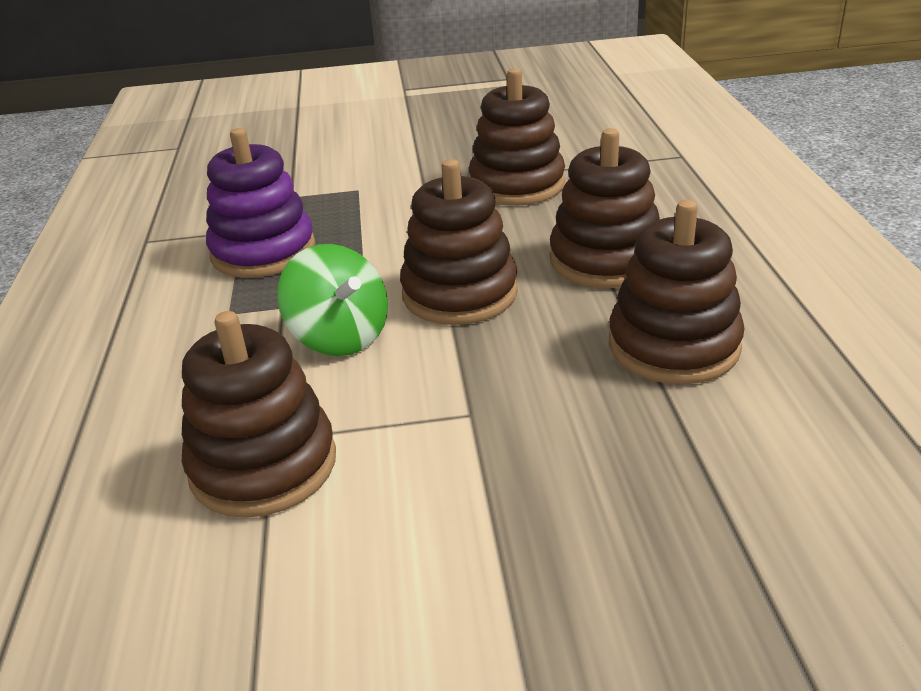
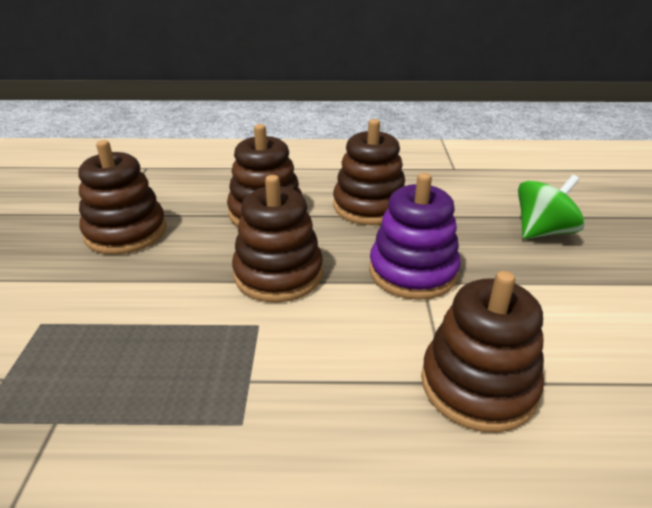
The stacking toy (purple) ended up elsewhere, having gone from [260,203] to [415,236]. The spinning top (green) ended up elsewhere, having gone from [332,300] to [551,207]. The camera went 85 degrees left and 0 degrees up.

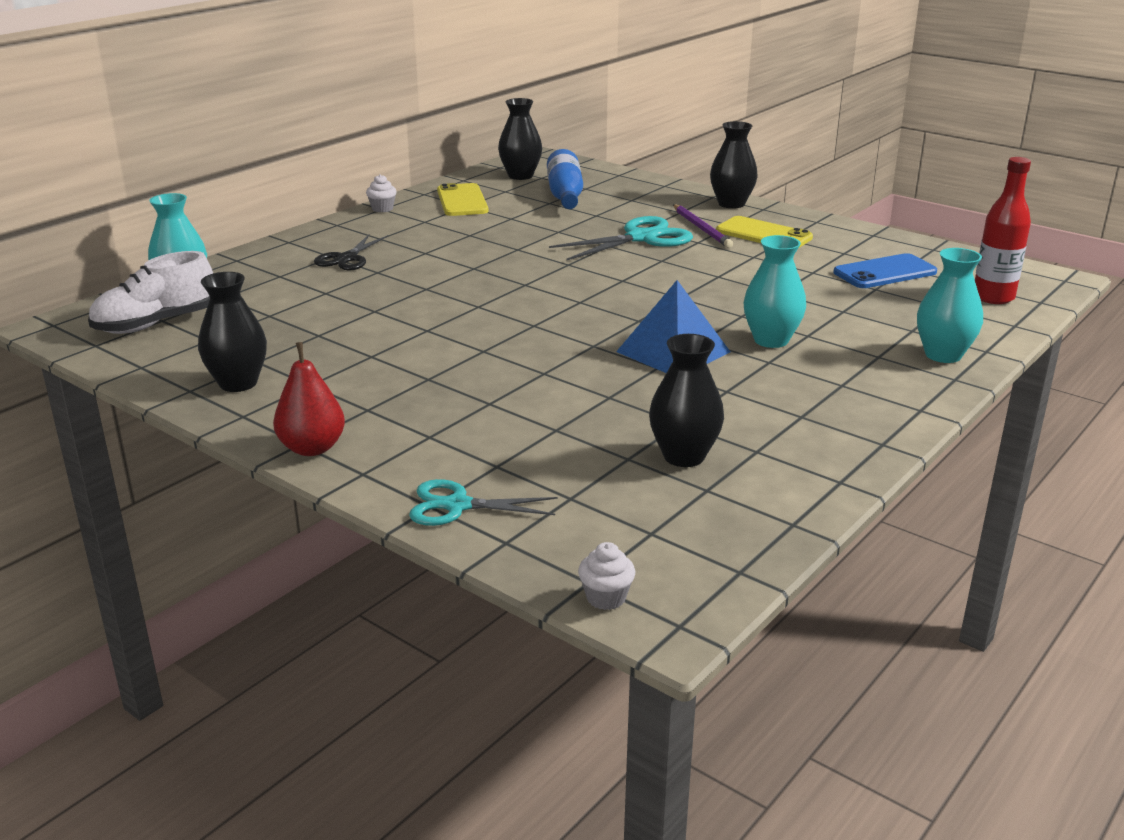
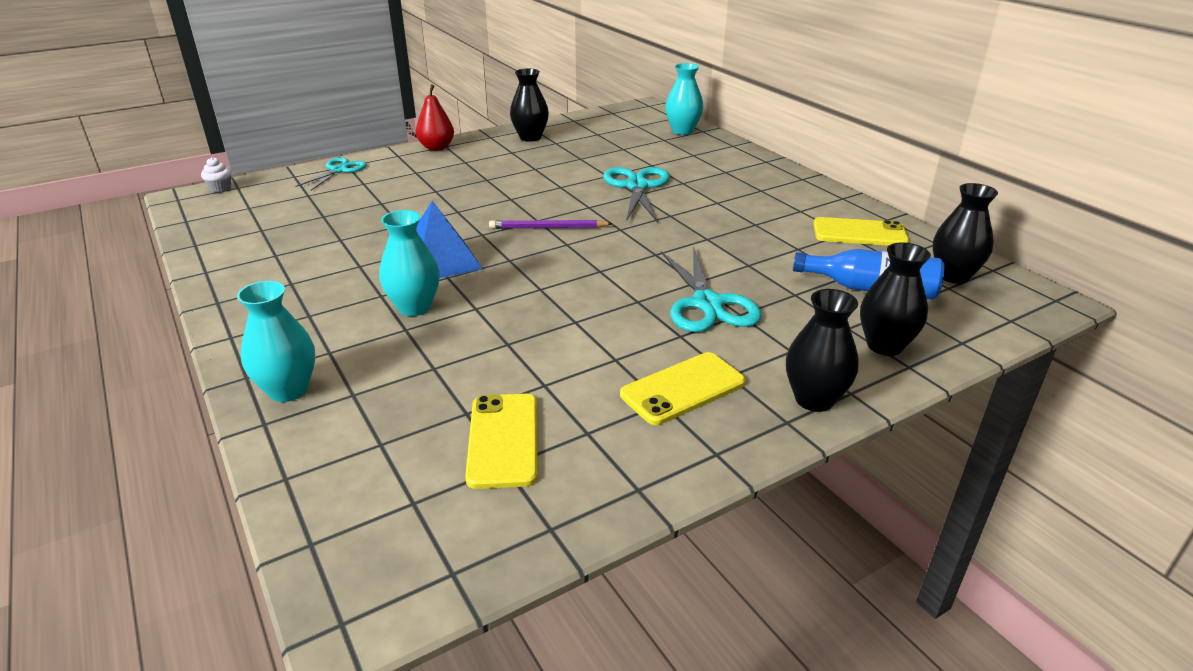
What was the phone (blue) at [885,270] turned into the phone (yellow) at [501,441]. The pencil (purple) ended up elsewhere, having gone from [703,226] to [551,224]. The second view gained the scissors (turquoise) at [636,195]. The vase (black) ended up elsewhere, having gone from [686,400] to [895,299]. The second view lost the shoe (white) at [150,292]. The second view lost the scissors (black) at [351,252]. The second view lost the cupcake (white) at [381,193]. The second view lost the bottle (red) at [1003,230]. The camera went 110 degrees right and 5 degrees up.

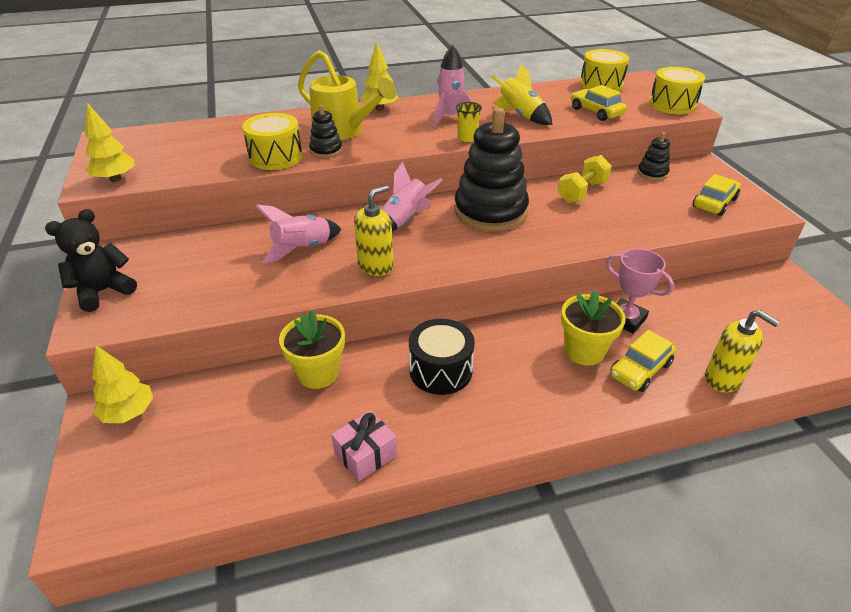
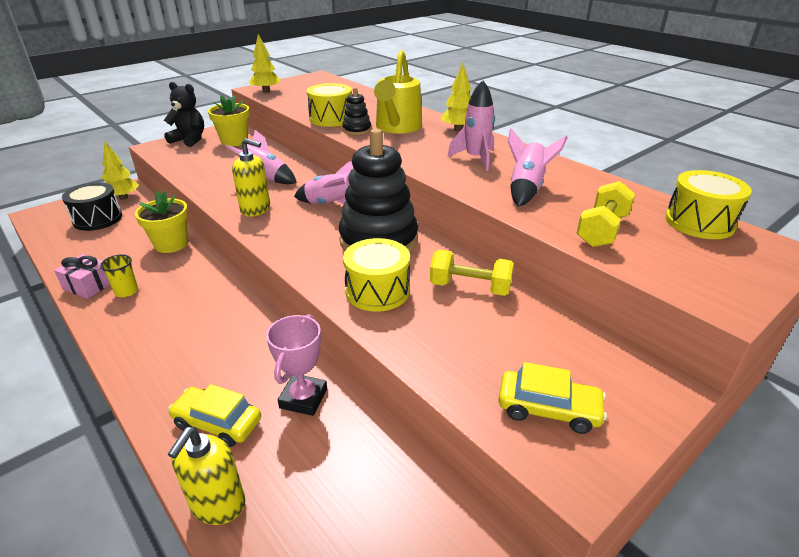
The drum (black) ended up elsewhere, having gone from [442,357] to [92,206]. The cup (yellow) ended up elsewhere, having gone from [469,122] to [119,275]. The flower pot (yellow) ended up elsewhere, having gone from [593,328] to [229,120]. The drum (yellow) ended up elsewhere, having gone from [677,90] to [376,275]. What was the rocket (yellow) at [521,94] turned into the rocket (pink) at [538,167]. Where the car (yellow) stood at [599,103], the dumbbell (yellow) came to stand at [605,214]. The second view lost the stacking toy (black) at [654,156]. The camera went 65 degrees right and 5 degrees down.

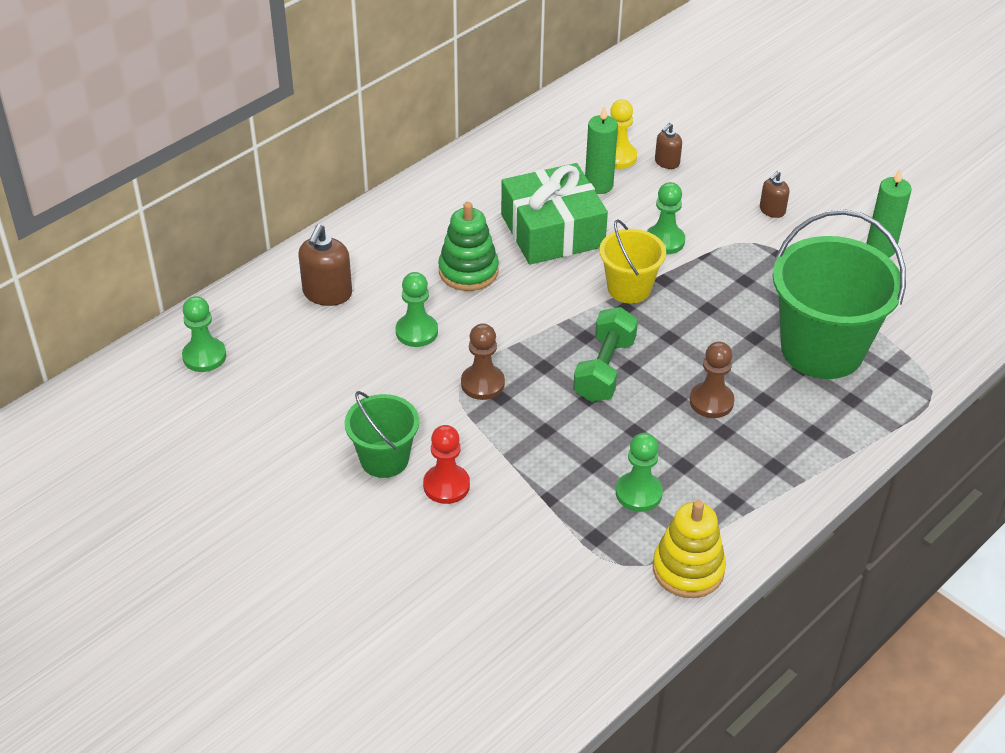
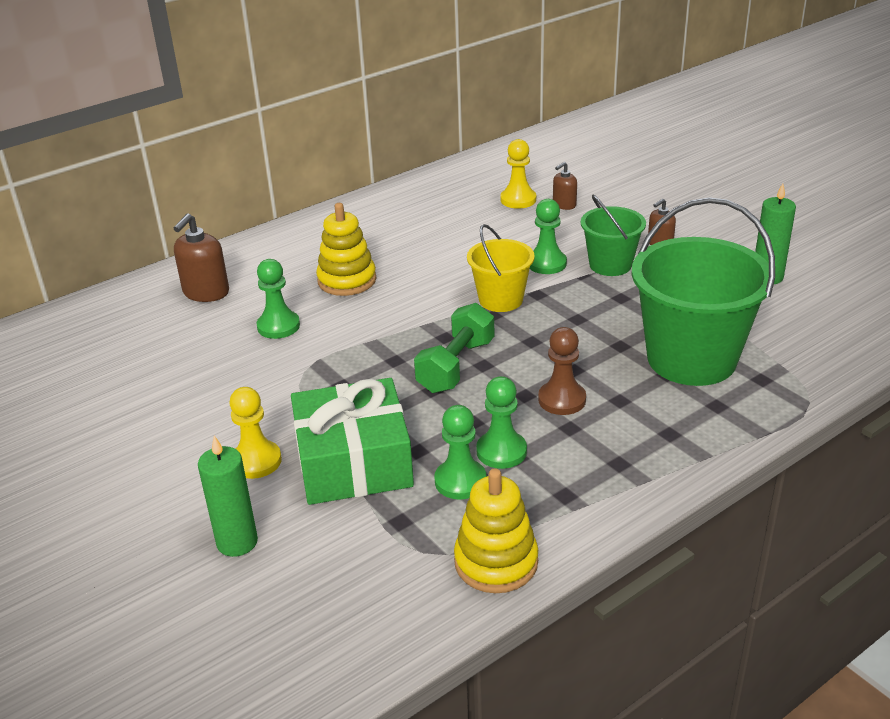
The candle (green) ended up elsewhere, having gone from [601,150] to [228,496]. What was the pawn (red) at [446,464] turned into the pawn (yellow) at [255,433]. The gift (green) ended up elsewhere, having gone from [554,214] to [352,441]. What was the stacking toy (green) at [468,246] turned into the stacking toy (yellow) at [346,249]. The pawn (green) ended up elsewhere, having gone from [204,334] to [501,422]. The bucket (green) ended up elsewhere, having gone from [382,434] to [613,235]. The second view lost the pawn (brown) at [483,361]. The camera went 10 degrees right and 10 degrees down.

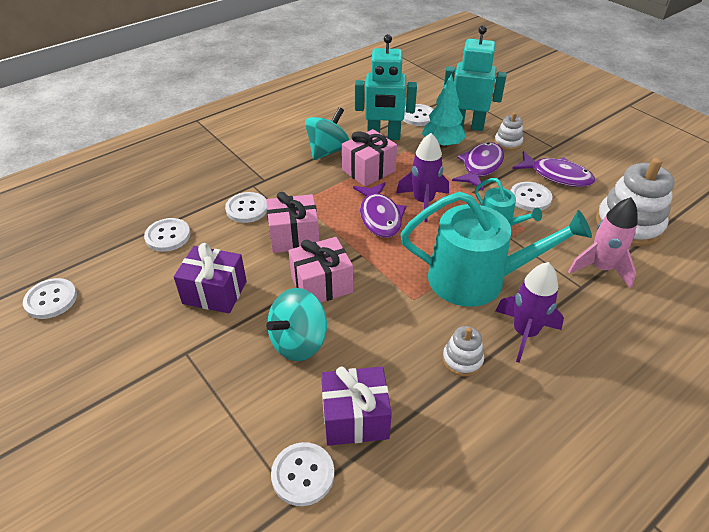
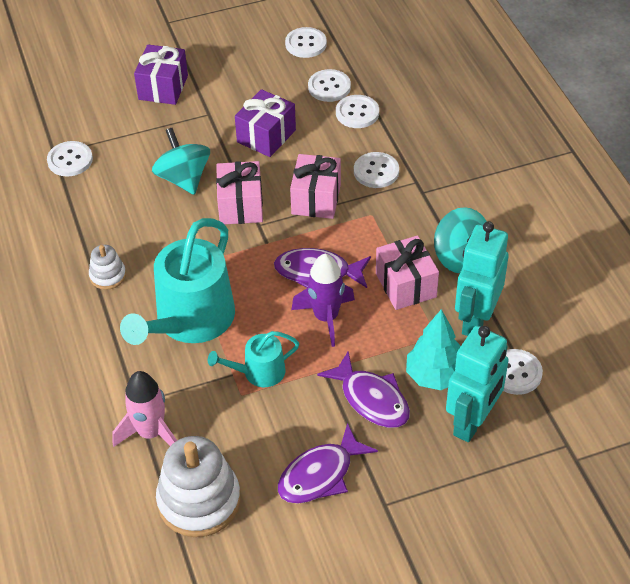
The gift (purple) ended up elsewhere, having gone from [356,406] to [161,74]. The button (white) ended up elsewhere, having gone from [531,196] to [329,85]. The second view lost the stacking toy (white) at [508,131]. The second view lost the rocket (purple) at [530,312]. The camera went 110 degrees right and 5 degrees up.

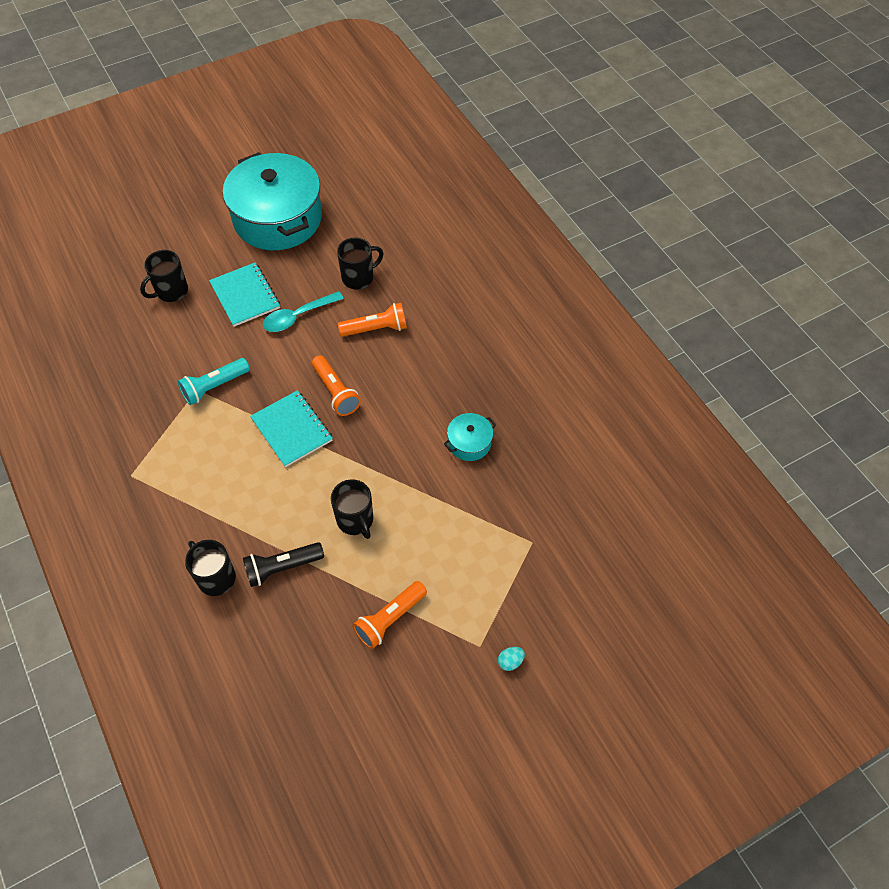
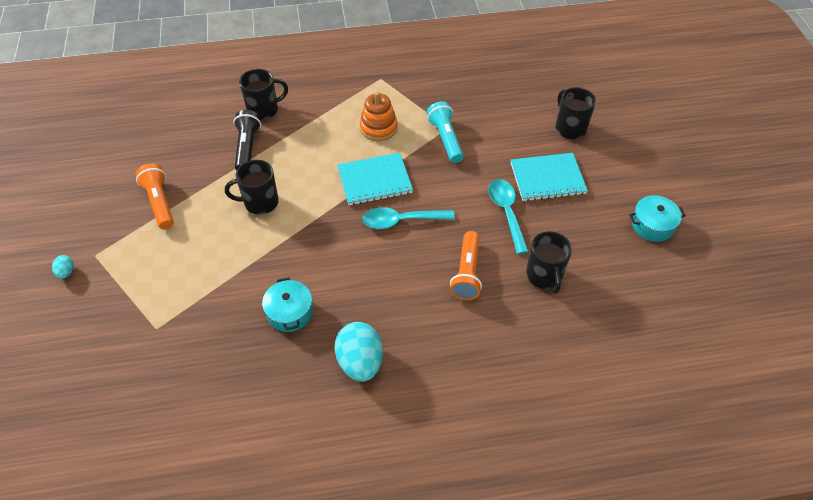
The second view gained the egg (turquoise) at [358,352]. The second view gained the stacking toy (orange) at [379,116]. Where the flashlight (orange) stood at [336,385], the spoon (turquoise) came to stand at [408,218]. The size of the pot (turquoise) at [272,201] changed by a factor of 0.42. The camera went 110 degrees right and 5 degrees down.

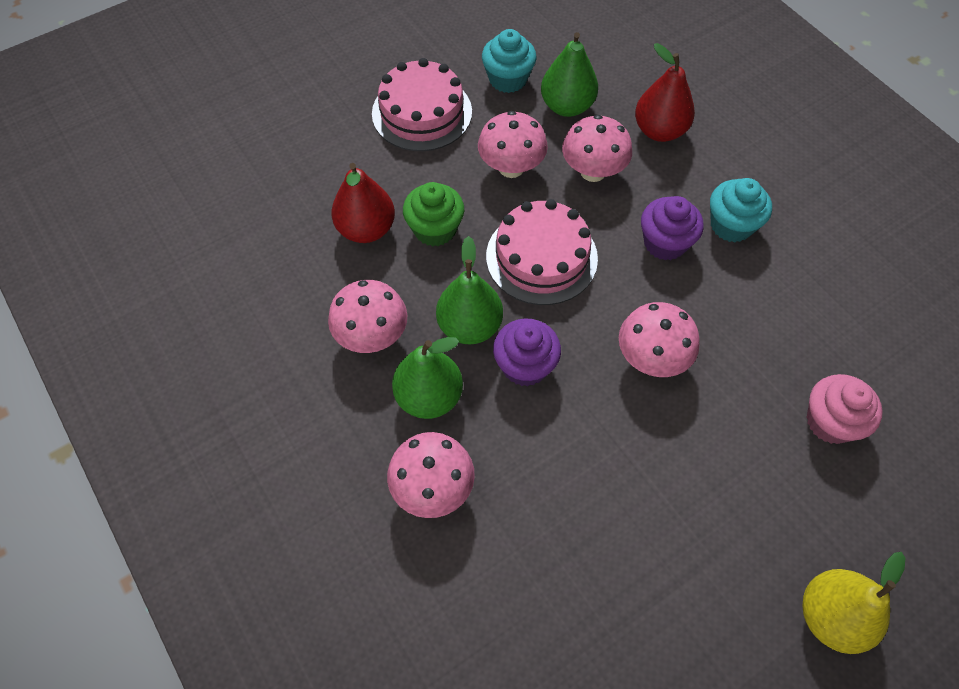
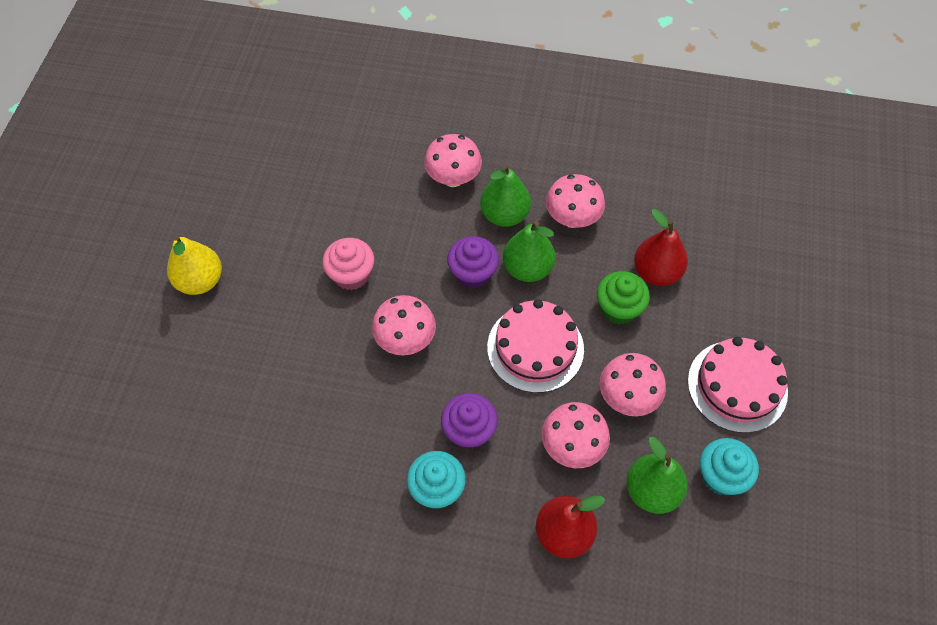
The cupcake (pink) ended up elsewhere, having gone from [845,409] to [348,264]. The camera went 135 degrees right and 0 degrees up.

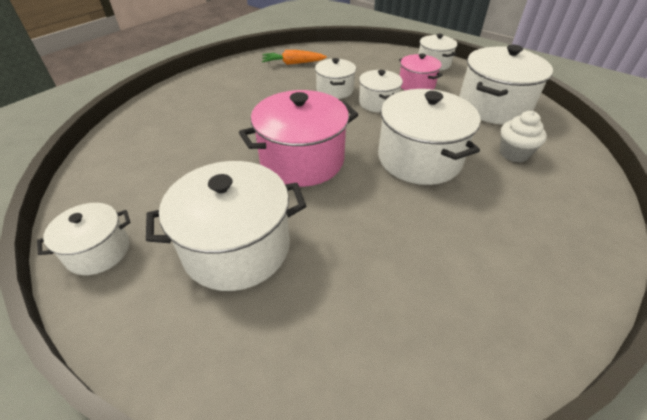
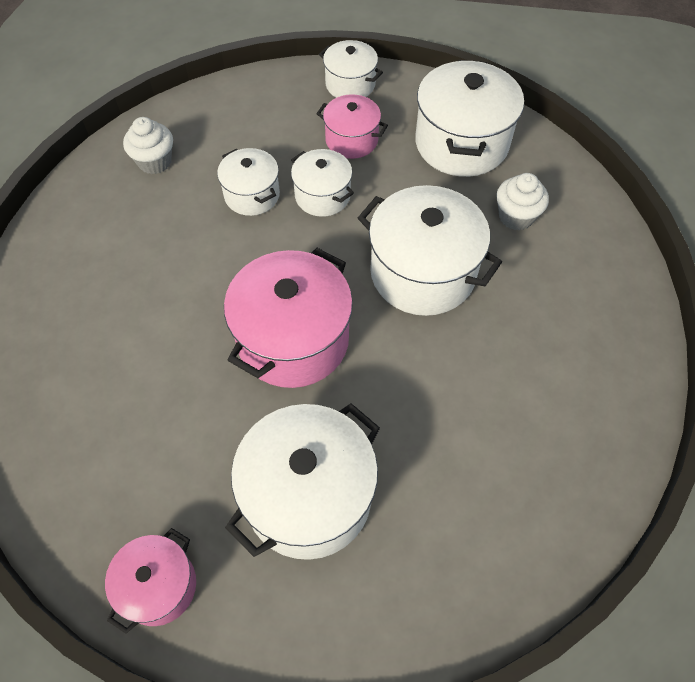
What was the pot (white) at [84,239] turned into the pot (pink) at [150,581]. Where the carrot (orange) stood at [294,57], the cupcake (white) came to stand at [148,145]. The camera went 30 degrees left and 15 degrees up.

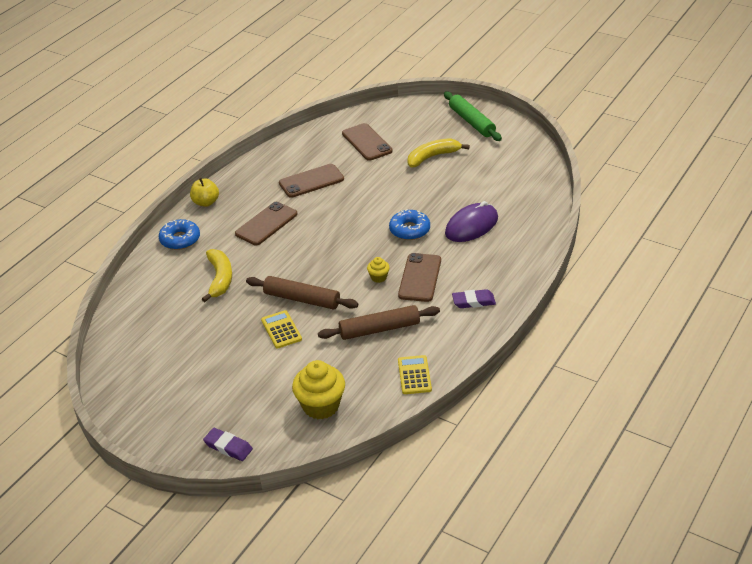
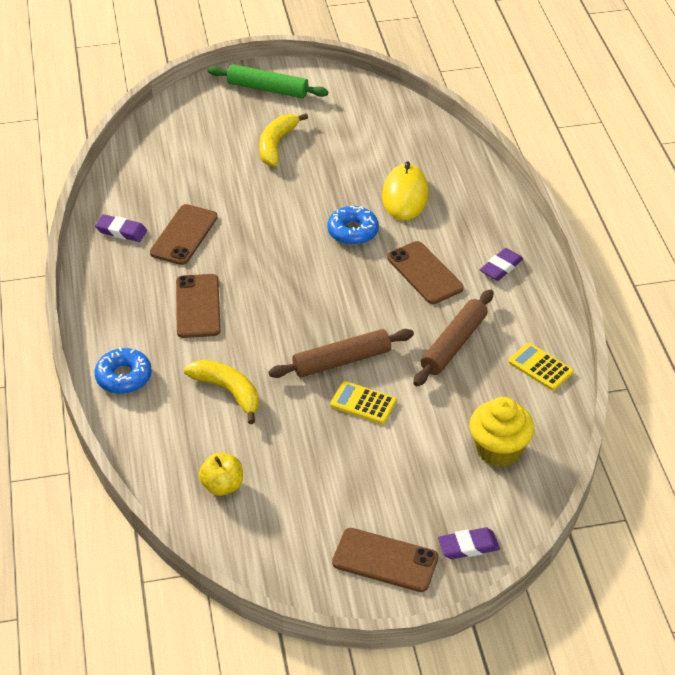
The second view gained the eraser (purple) at [121,228]. The apple (yellow) ended up elsewhere, having gone from [204,192] to [221,474]. The phone (brown) ended up elsewhere, having gone from [367,142] to [385,560]. What was the mouse (purple) at [471,221] turned into the mouse (yellow) at [405,190]. The second view lost the cupcake (yellow) at [378,270]. The camera went 45 degrees left and 5 degrees up.

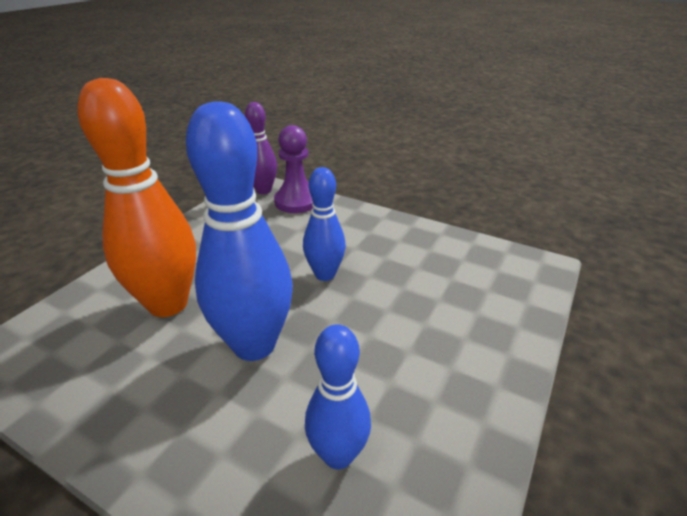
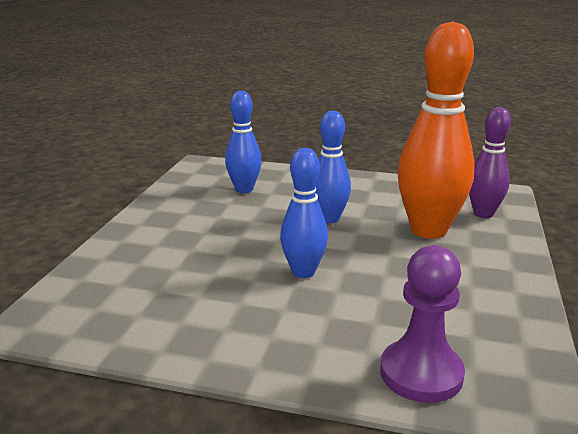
The size of the bowling pin (blue) at [239,231] changed by a factor of 0.57. The bowling pin (purple) ended up elsewhere, having gone from [261,148] to [490,162]. The camera went 165 degrees right and 10 degrees down.

